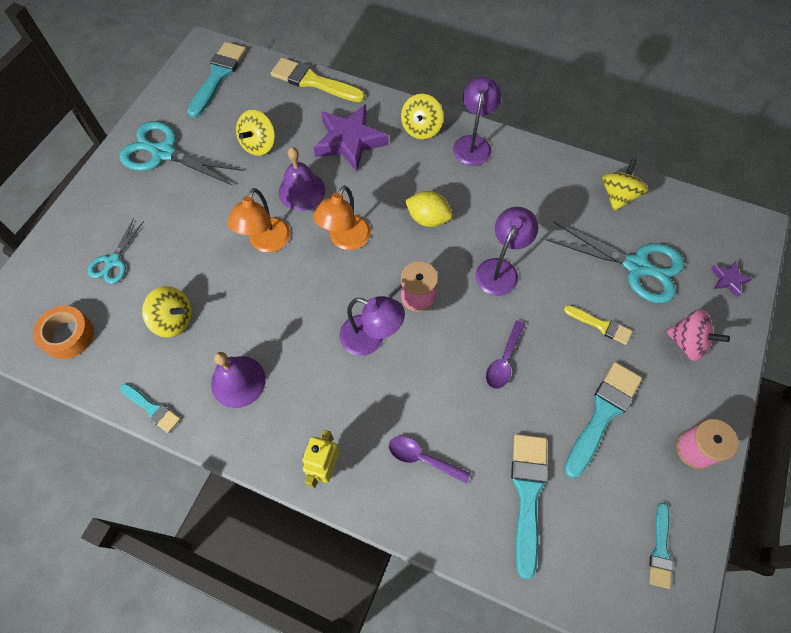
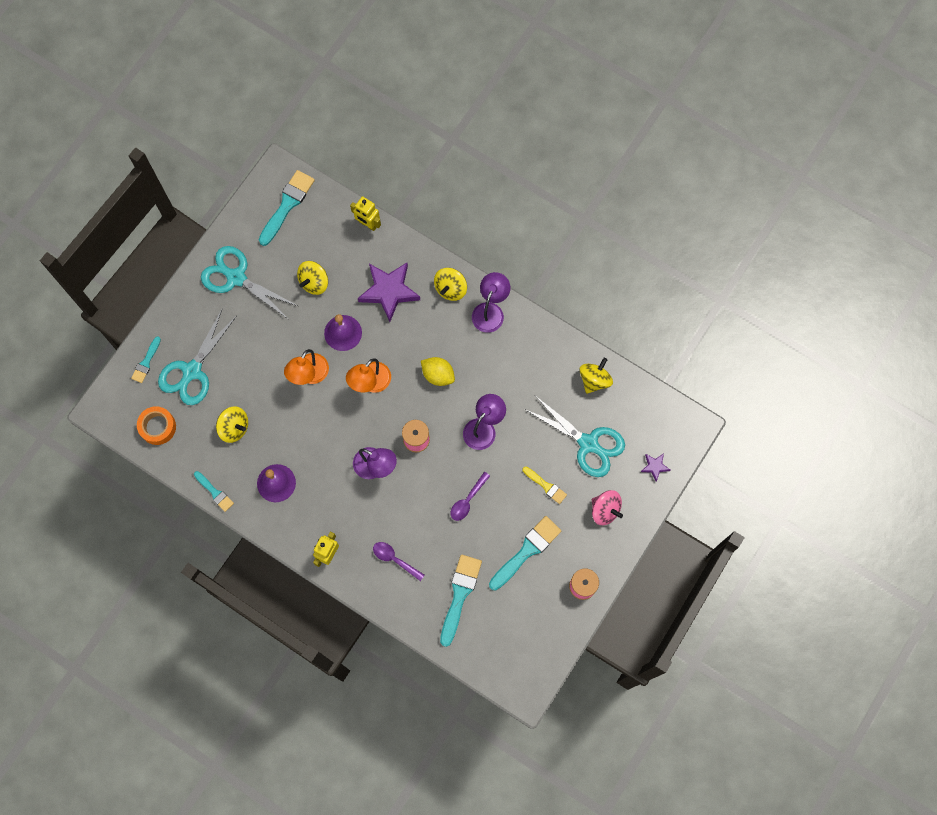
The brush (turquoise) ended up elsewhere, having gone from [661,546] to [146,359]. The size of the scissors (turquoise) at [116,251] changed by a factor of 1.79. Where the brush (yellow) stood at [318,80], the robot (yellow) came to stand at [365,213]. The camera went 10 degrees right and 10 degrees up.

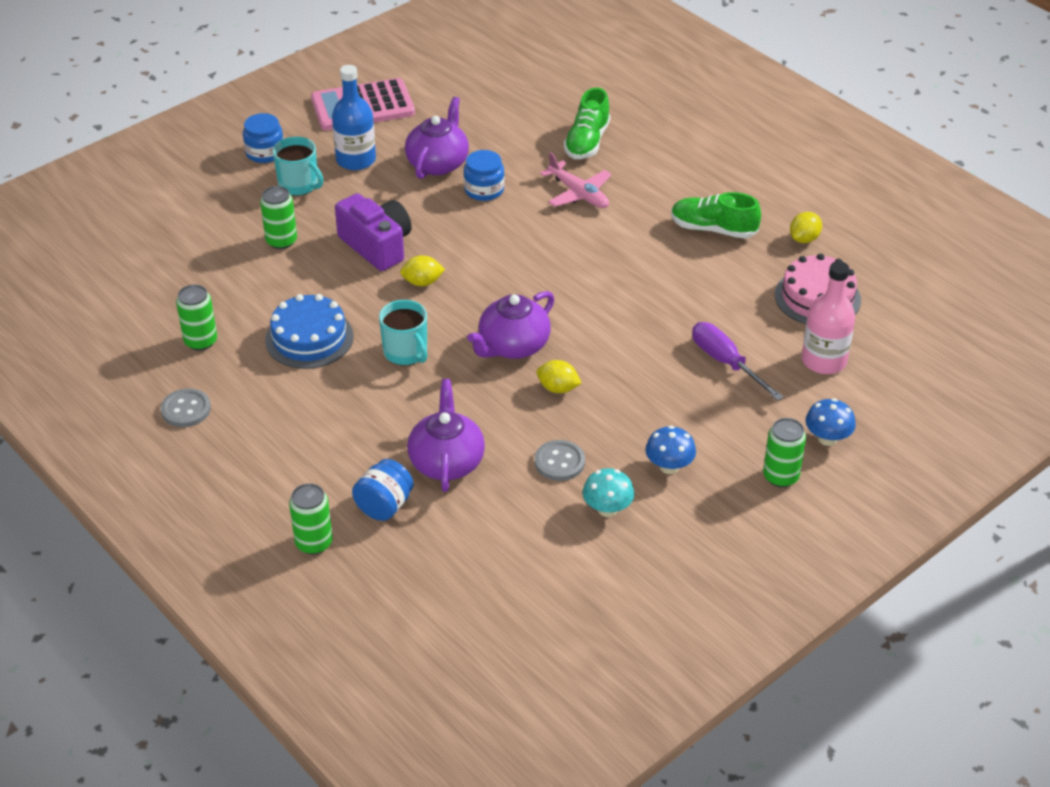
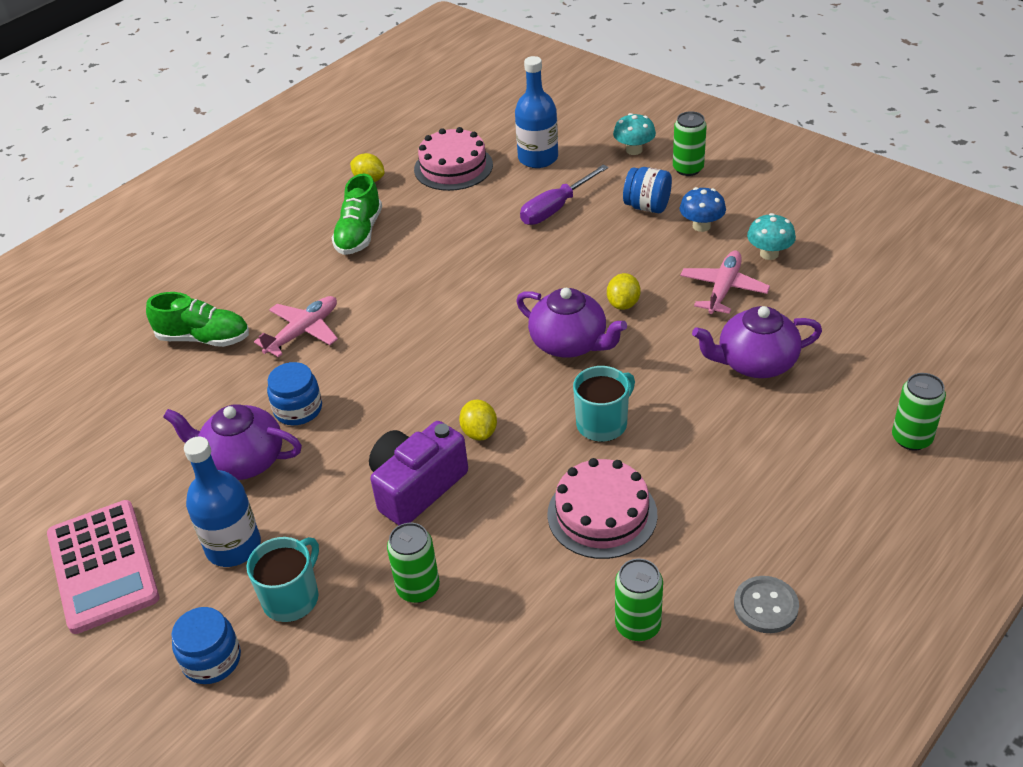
What was the bottle (pink) at [828,317] turned into the bottle (blue) at [536,112]. What was the cake (blue) at [309,331] turned into the cake (pink) at [602,508]. What was the mushroom (blue) at [830,422] turned into the mushroom (turquoise) at [634,134]. The jar (blue) ended up elsewhere, having gone from [383,490] to [647,190]. Where the button (grey) stood at [560,460], the plane (pink) came to stand at [725,282]. The camera went 95 degrees left and 0 degrees up.

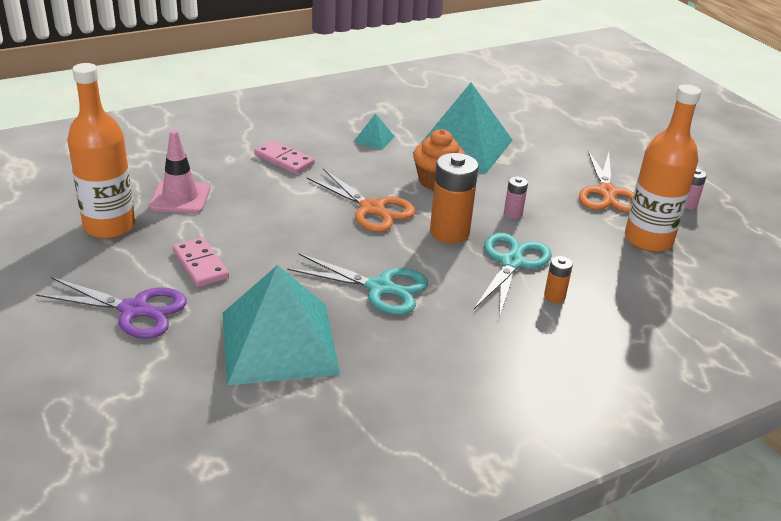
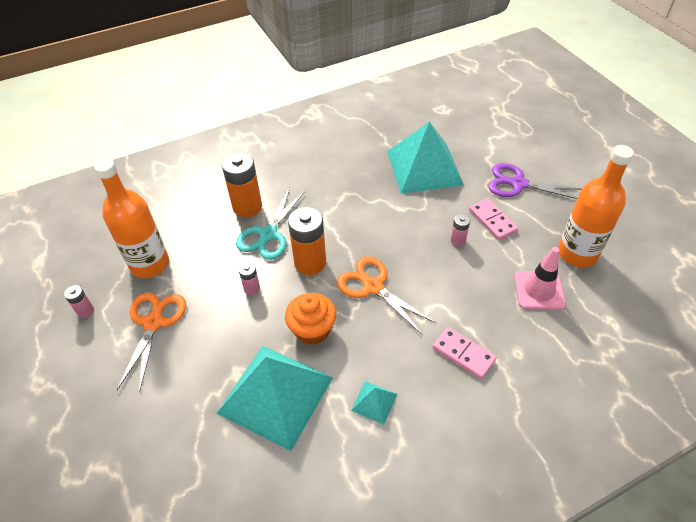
The size of the battery (orange) at [558,279] changed by a factor of 2.03. The second view gained the battery (pink) at [460,230]. The second view lost the scissors (turquoise) at [357,284]. The camera went 175 degrees left and 15 degrees up.

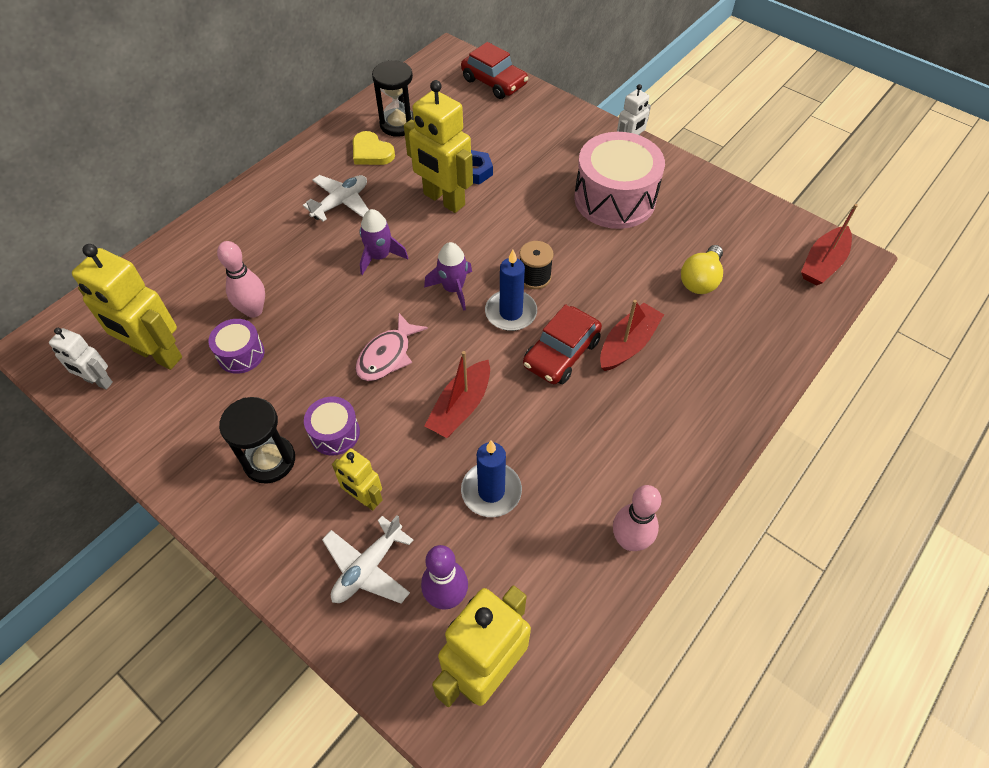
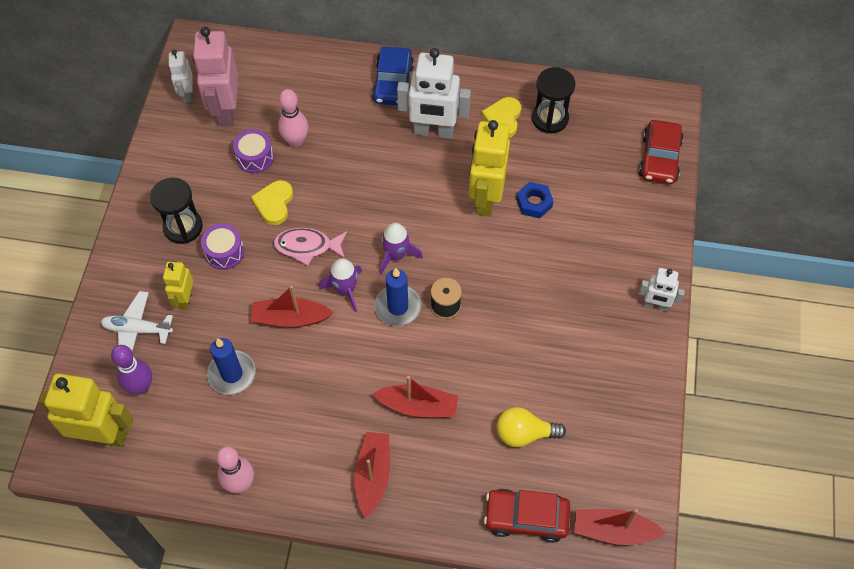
What was the robot (yellow) at [127,307] turned into the robot (pink) at [215,77]. The second view gained the heart (yellow) at [272,202]. The rocket (purple) ended up elsewhere, having gone from [383,242] to [340,285]. The second view gained the boat (red) at [372,475]. The second view gained the car (blue) at [393,76]. Where the plane (white) stood at [336,198], the robot (white) came to stand at [434,93]. The car (red) ended up elsewhere, having gone from [562,344] to [527,516]. The second view lost the drum (pink) at [619,180]. The camera went 60 degrees right and 5 degrees up.

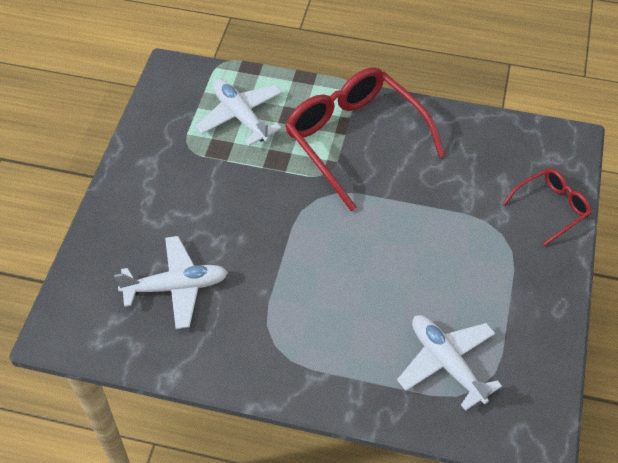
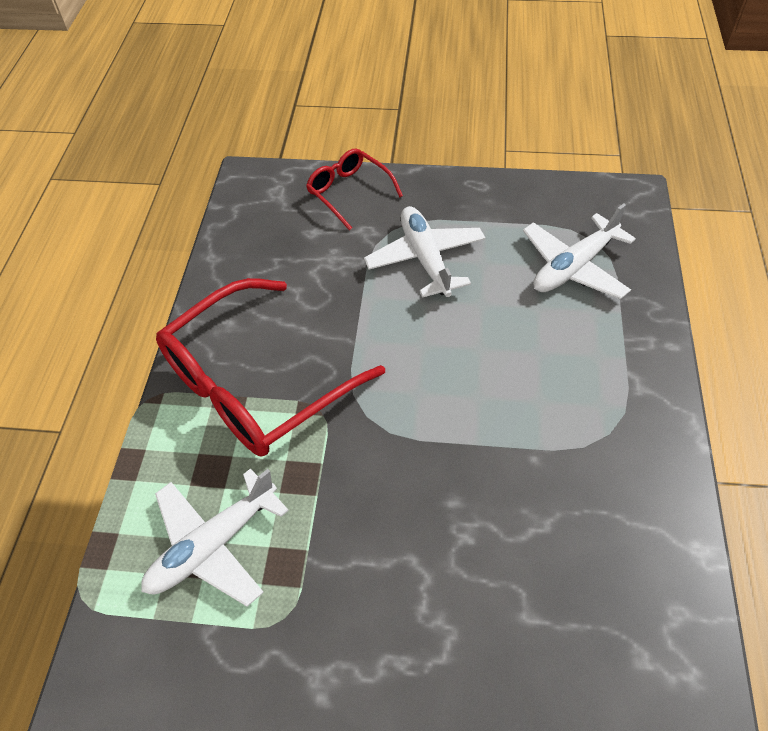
The plane (white) ended up elsewhere, having gone from [171,282] to [424,252]. The camera went 95 degrees left and 0 degrees up.

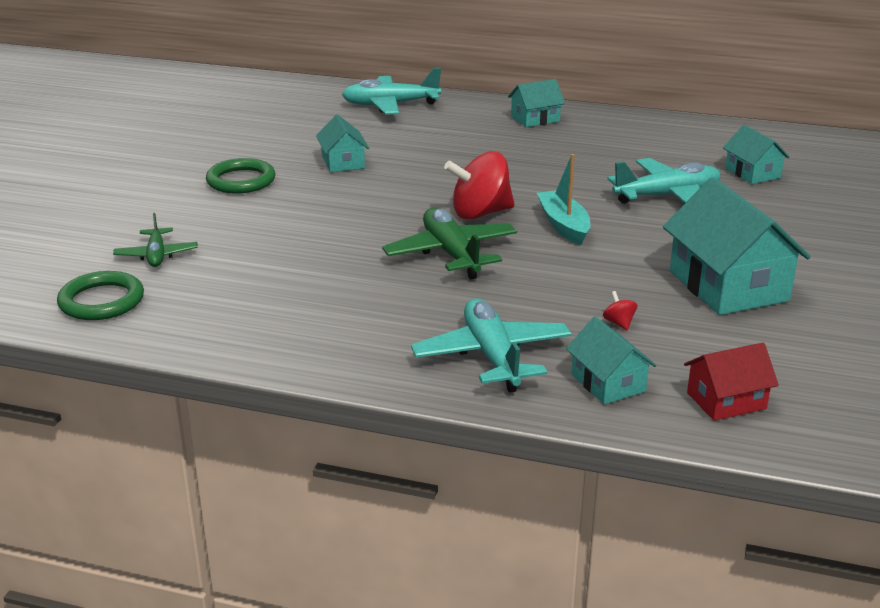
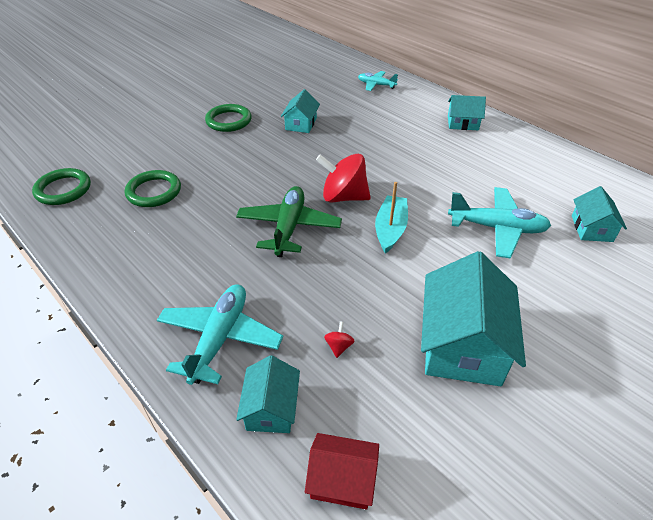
The second view gained the ring (green) at [153,188]. The size of the plane (turquoise) at [391,91] changed by a factor of 0.59. The second view lost the plane (green) at [155,240]. The camera went 30 degrees right and 15 degrees up.

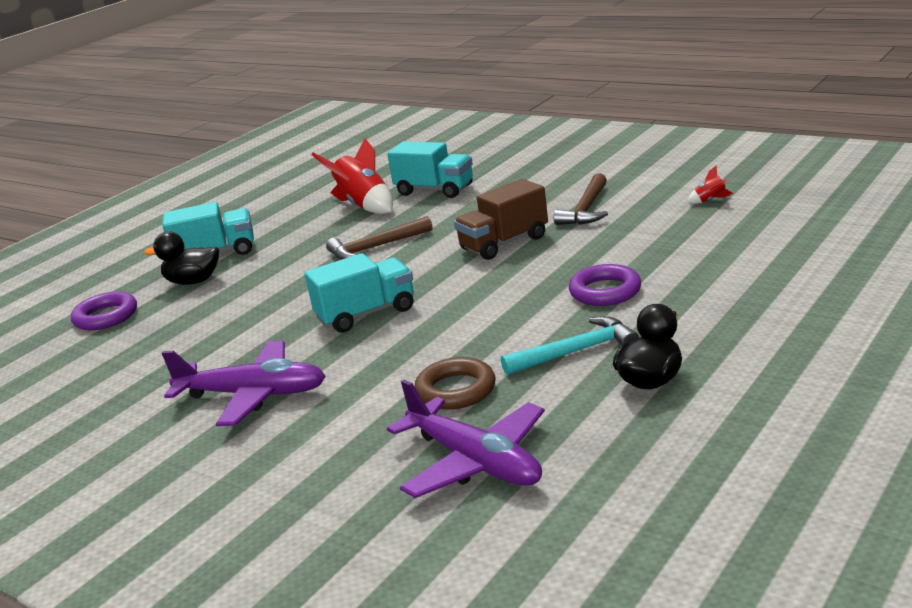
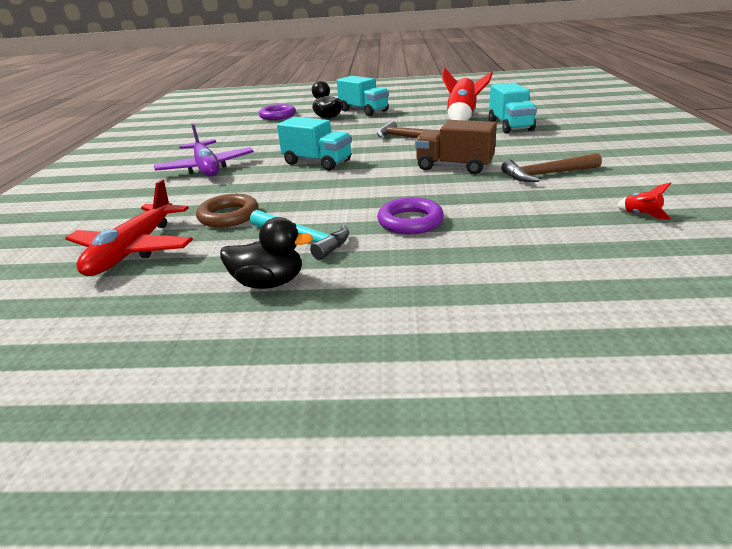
What was the plane (purple) at [466,438] turned into the plane (red) at [129,227]. The camera went 55 degrees right and 5 degrees up.

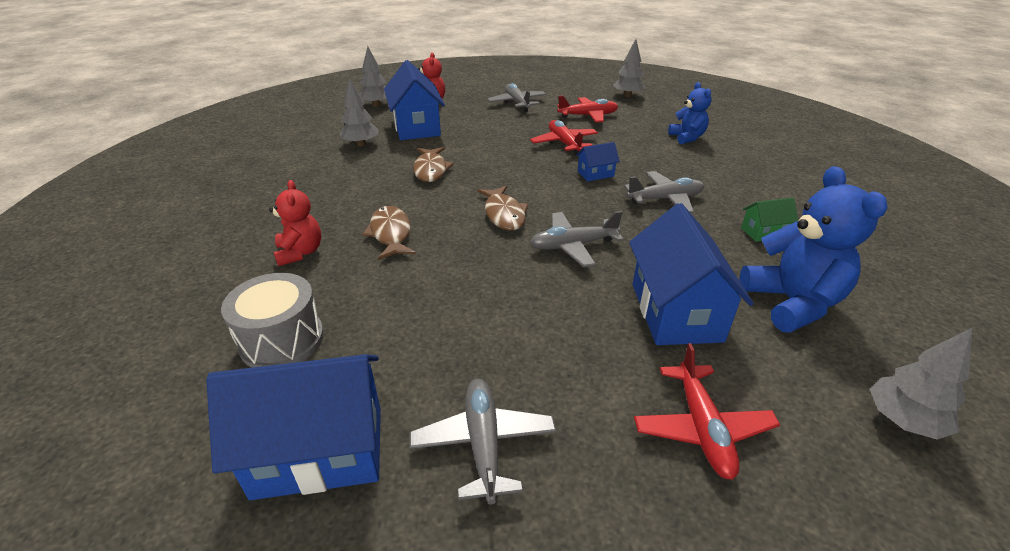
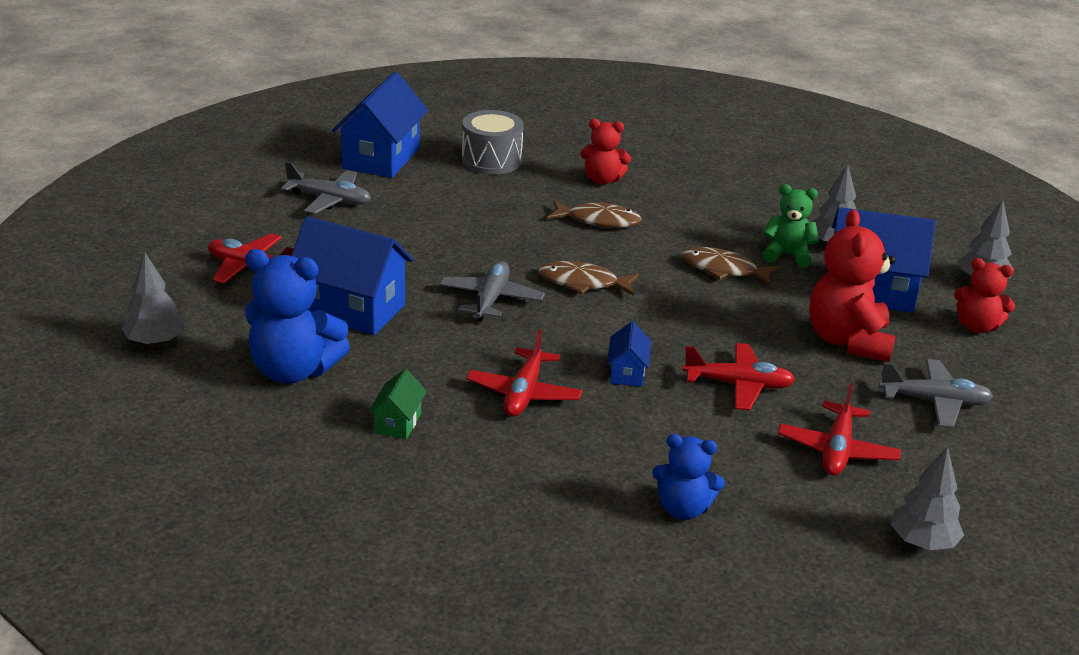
What was the plane (grey) at [664,192] turned into the plane (red) at [524,372]. The second view gained the teddy bear (green) at [791,225]. The second view gained the teddy bear (red) at [852,286]. The camera went 115 degrees right and 5 degrees down.

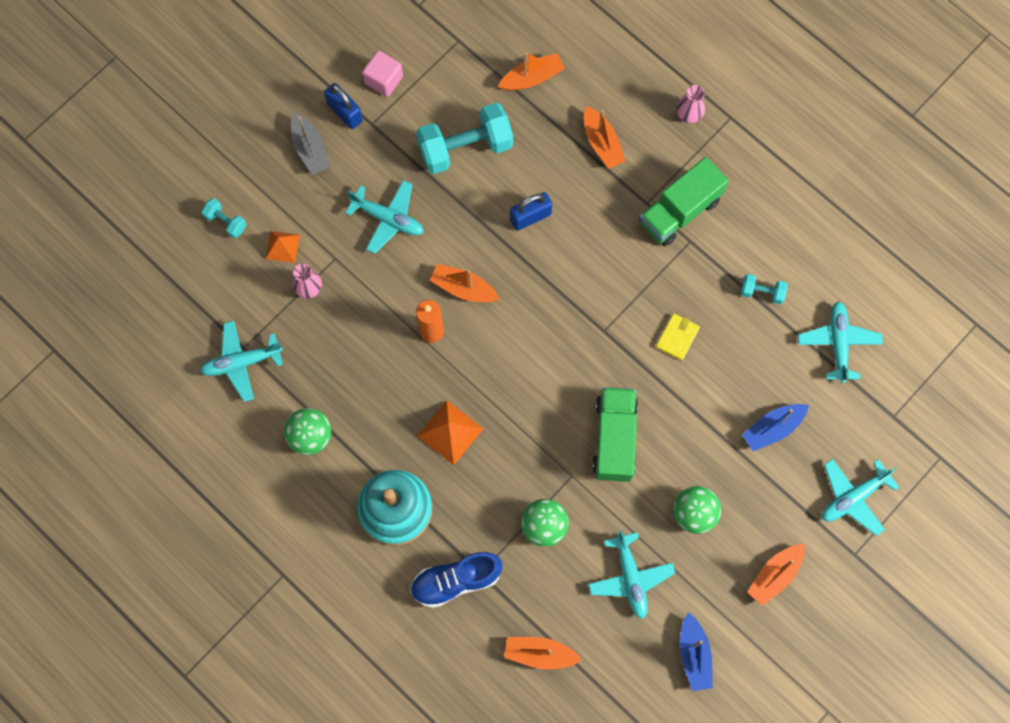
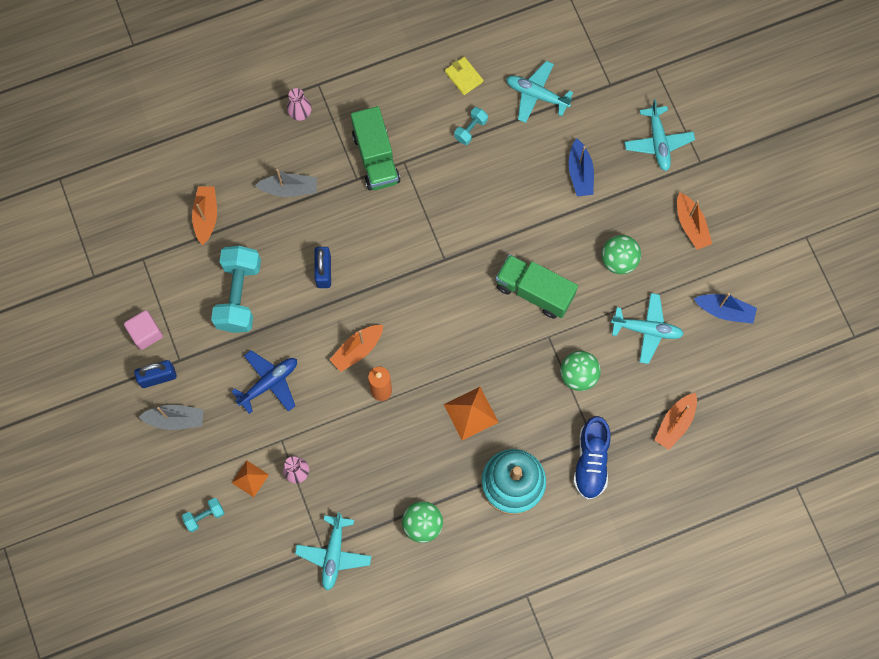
What was the plane (turquoise) at [384,217] turned into the plane (blue) at [264,382]. What was the boat (orange) at [604,137] turned into the boat (grey) at [286,183]. The wallet (yellow) ended up elsewhere, having gone from [678,336] to [464,76]. The camera went 65 degrees left and 0 degrees up.

